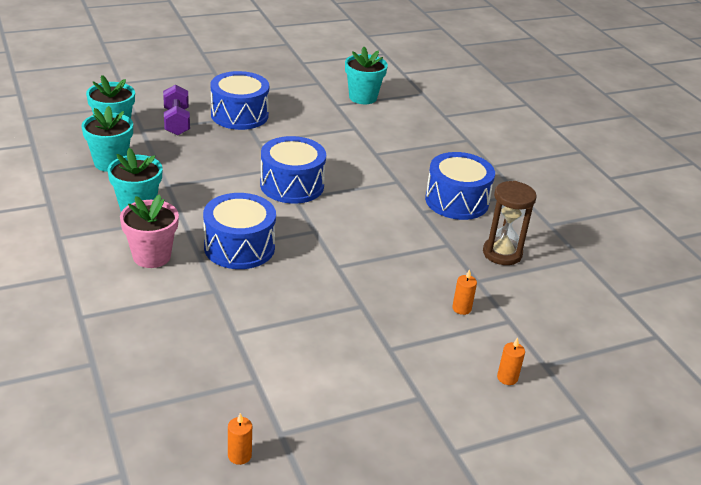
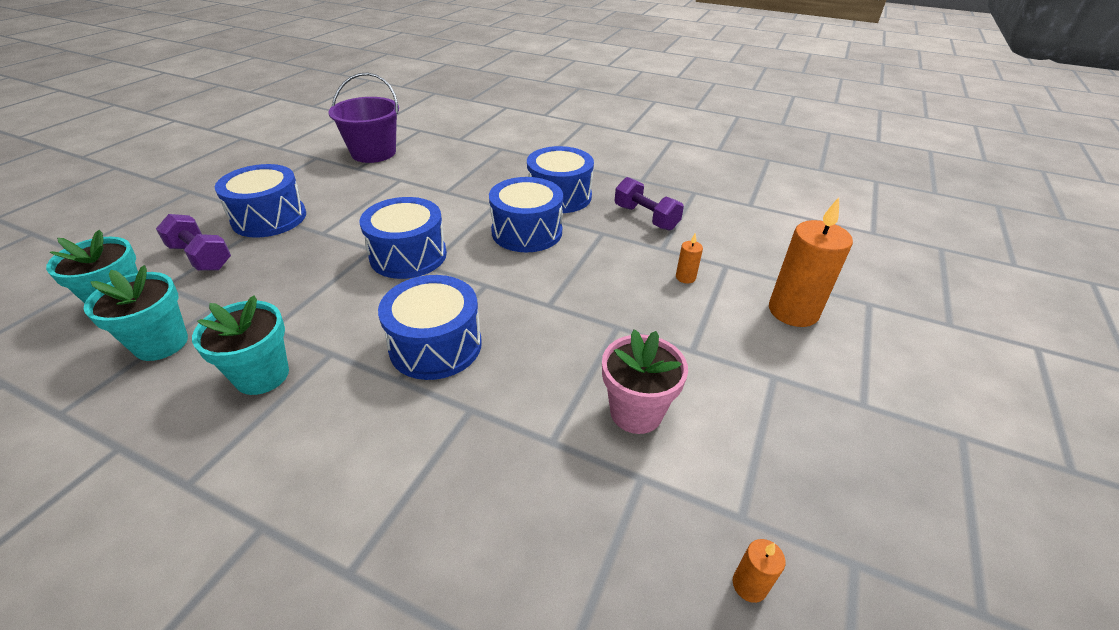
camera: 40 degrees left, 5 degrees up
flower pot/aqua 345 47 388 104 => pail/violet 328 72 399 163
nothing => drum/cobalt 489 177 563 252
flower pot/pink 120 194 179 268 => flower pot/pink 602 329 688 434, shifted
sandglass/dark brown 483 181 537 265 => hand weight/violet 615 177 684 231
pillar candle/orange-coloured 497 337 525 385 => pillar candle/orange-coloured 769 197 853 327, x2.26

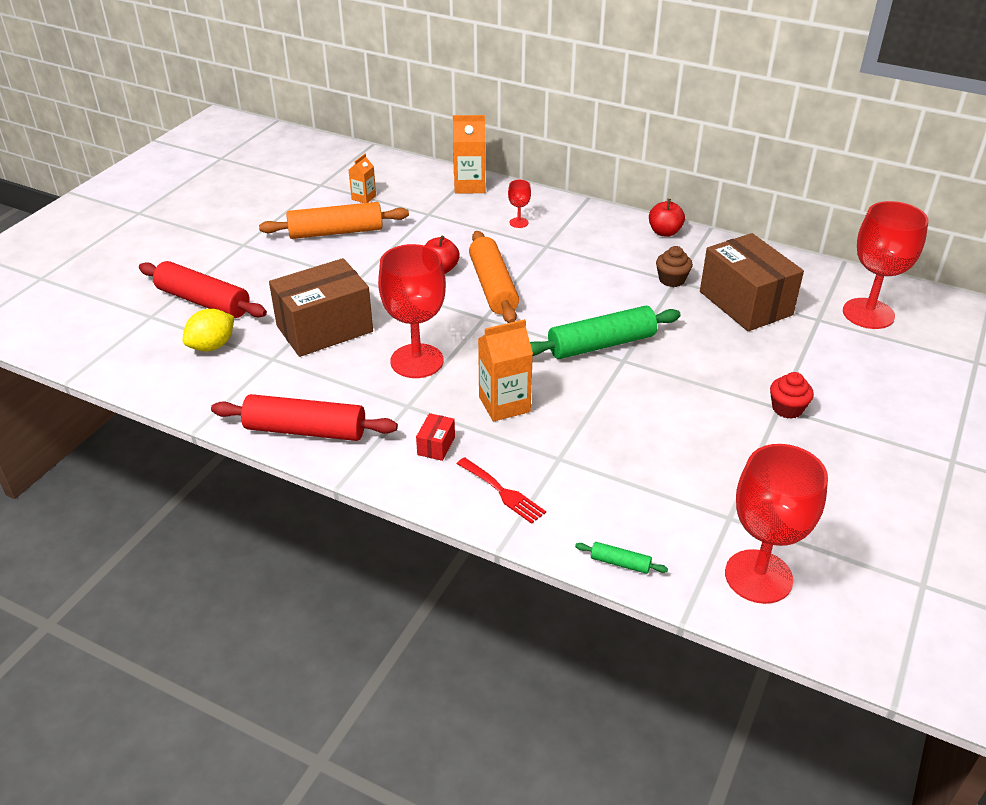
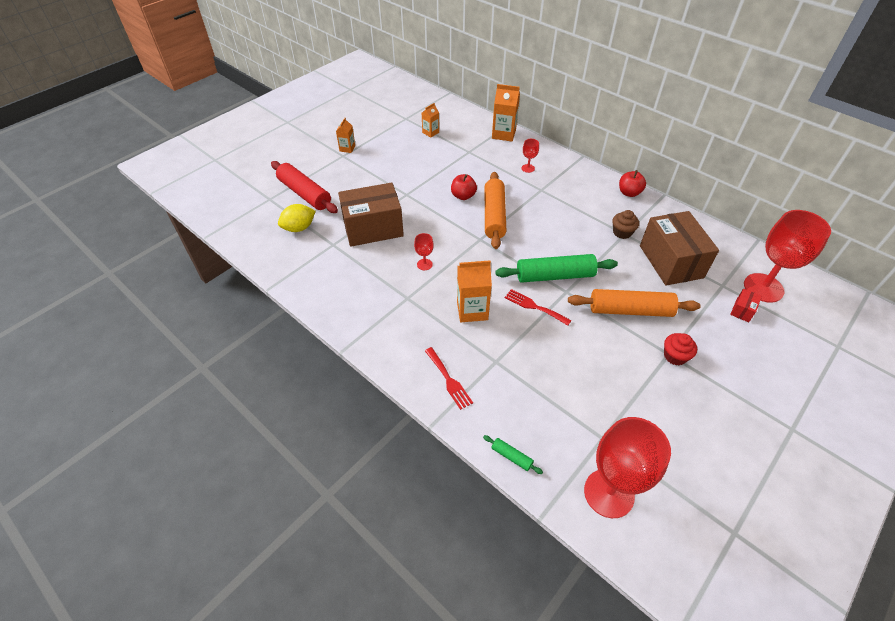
camera: 15 degrees right, 10 degrees up
nothing => carton/orange-coloured 336 118 355 153
wine glass/crimson 378 244 446 378 => wine glass/crimson 414 233 434 270, x0.43
nothing => table fork/crimson 505 289 572 326
pastry roller/orange-coloured 259 202 409 239 => pastry roller/orange-coloured 568 289 701 317, shifted
box/crimson 416 413 455 461 => box/crimson 730 289 762 322, shifted
pastry roller/crimson 211 394 398 441 => nothing

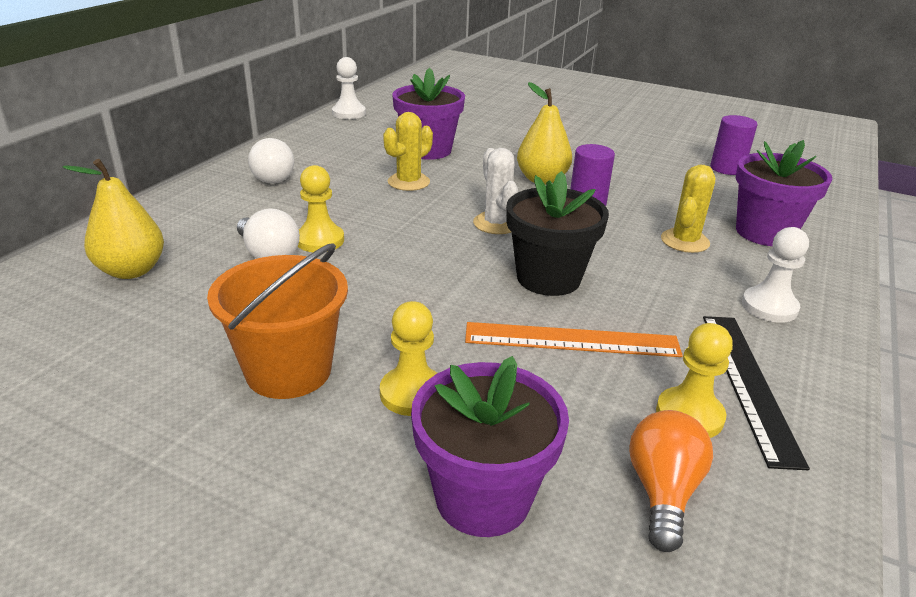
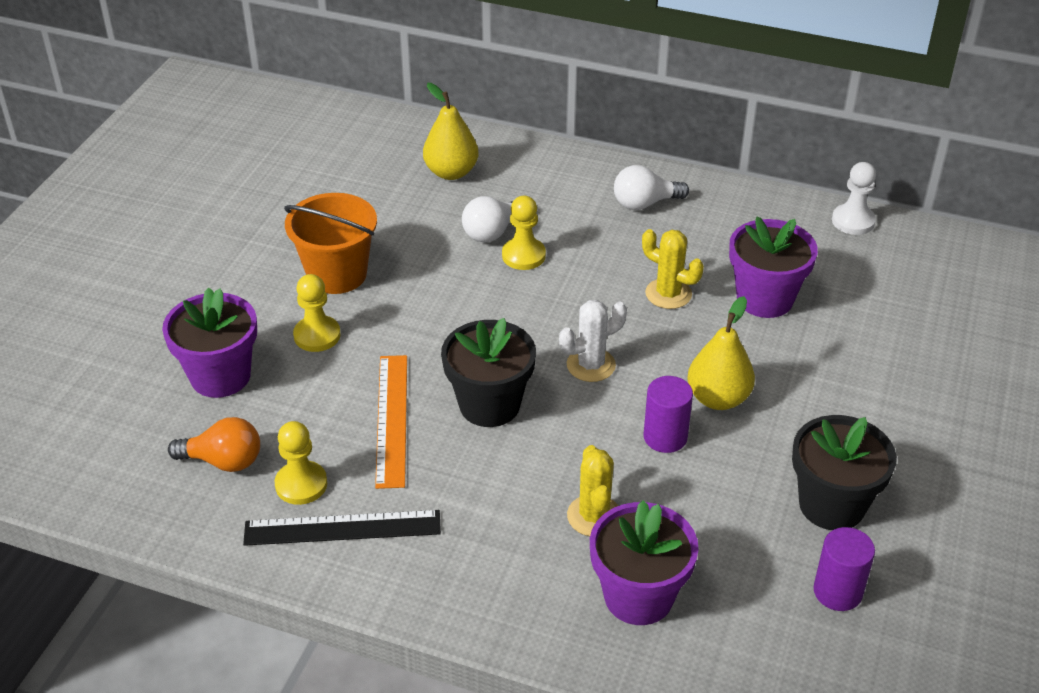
camera: 85 degrees right, 10 degrees up
cactus/bright yellow 661 164 715 253 => cactus/bright yellow 567 445 618 536, 60 degrees clockwise
nothing => flower pot/jet-black 792 415 897 530
game pawn/white 742 227 809 323 => nothing

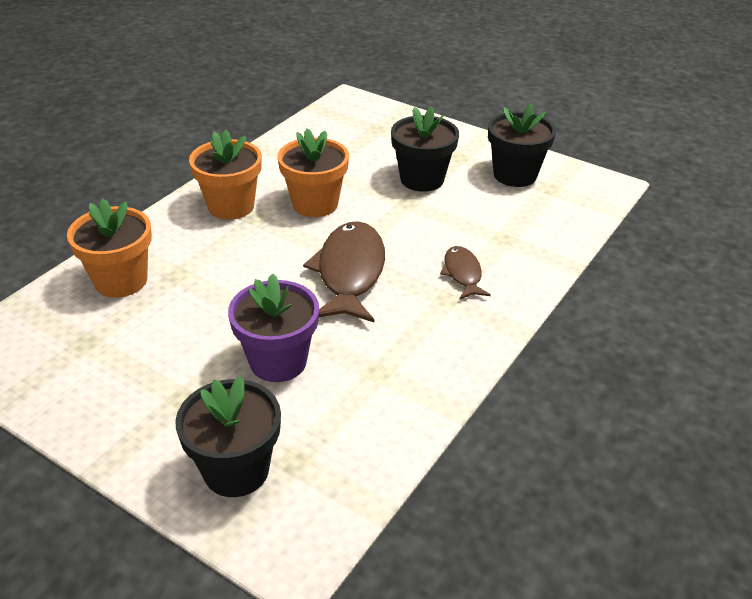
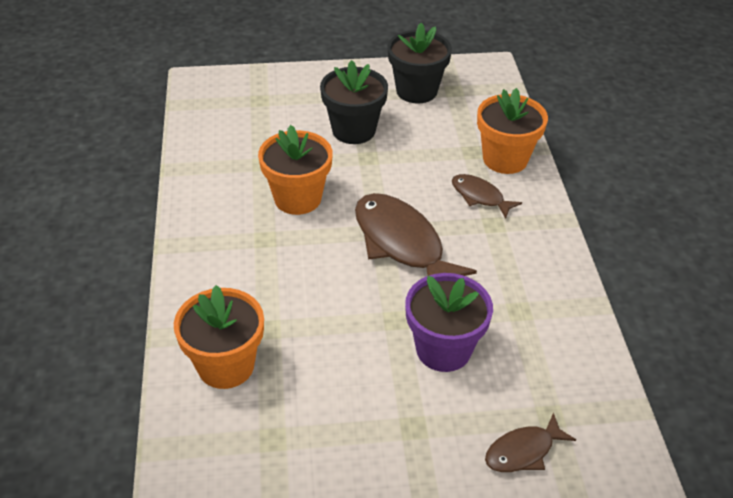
camera: 40 degrees left, 5 degrees up
flower pot/orange-coloured 189 130 262 220 => flower pot/orange-coloured 477 88 548 174, shifted
flower pot/jet-black 175 376 281 497 => toy fish/dark brown 485 412 576 472

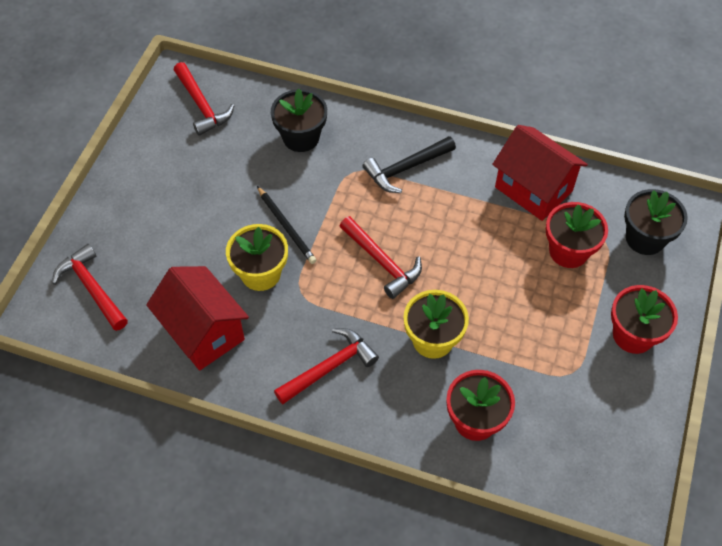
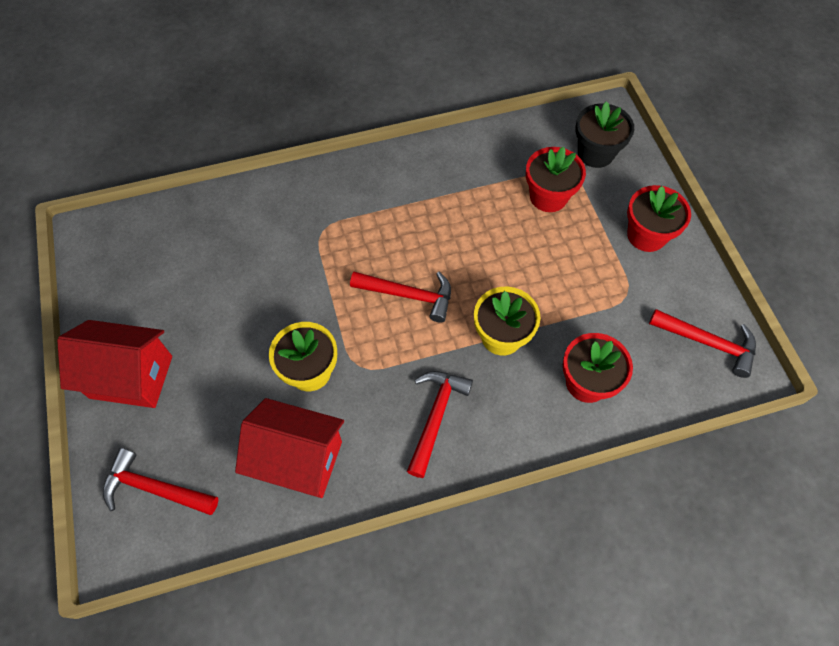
camera: 35 degrees left, 5 degrees up
house/crimson 492 125 588 221 => house/crimson 57 320 172 408, shifted
carpenter's hammer/crimson 174 62 234 136 => carpenter's hammer/crimson 649 309 756 378, shifted
lead pencil/jet-black 257 186 317 264 => nothing
flower pot/jet-black 271 88 327 152 => nothing
carpenter's hammer/jet-black 363 136 456 193 => nothing

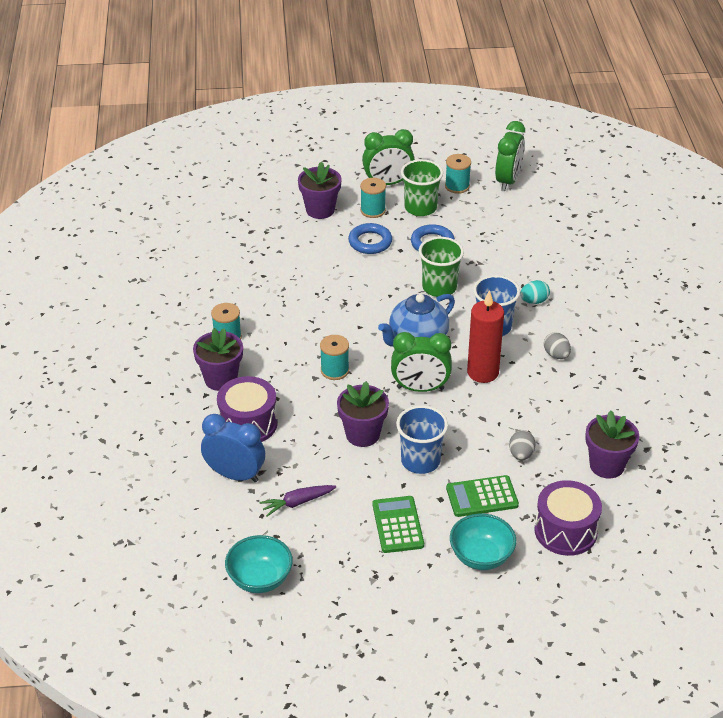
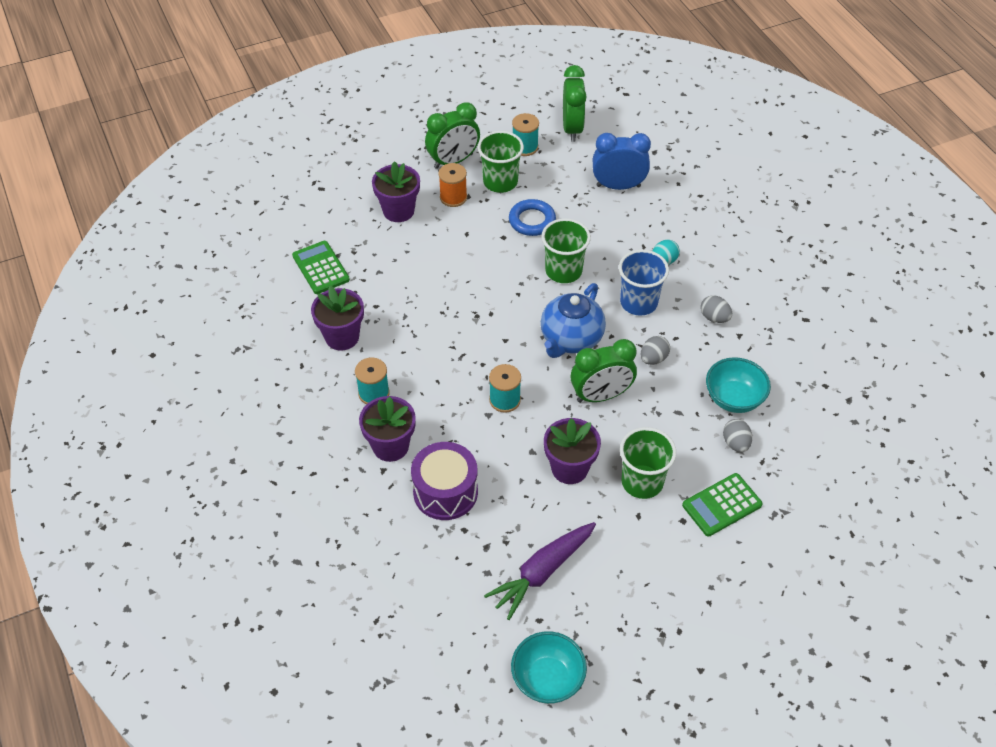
camera: 20 degrees left, 10 degrees up
pocket calculator/emerald 373 496 424 553 => pocket calculator/emerald 292 241 350 294, shifted
flower pot/violet 585 411 639 478 => flower pot/violet 311 286 364 351, shifted
bobbin/aqua 360 178 386 218 => bobbin/orange-coloured 438 163 467 207
toy carrot/violet 259 485 336 516 => toy carrot/violet 484 522 596 620, x1.60
alarm clock/cobalt 201 414 265 482 => alarm clock/cobalt 593 133 651 190, shifted
beaker/cobalt 396 405 448 474 => beaker/emerald 620 427 676 499
pillar candle/crimson 467 290 504 383 => egg/grey 641 336 670 365
deep dish/aqua 450 513 516 570 => deep dish/aqua 706 357 771 413, shifted
torus/cobalt 348 223 392 254 => nothing
drum/violet 534 480 602 556 => nothing

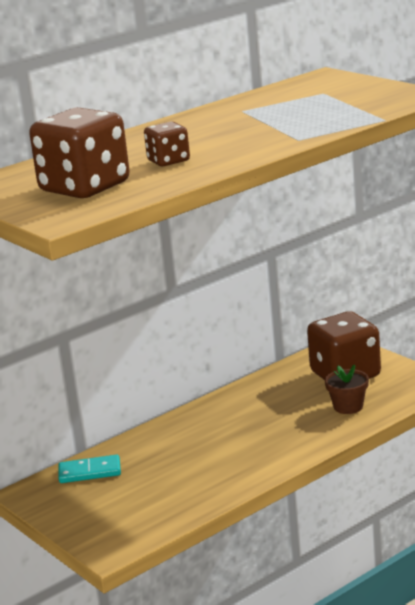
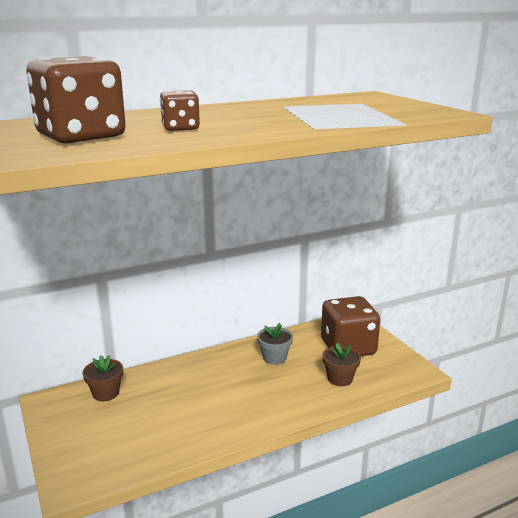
camera: 10 degrees right, 0 degrees up
domino piece/aqua 58 455 121 483 => flower pot/dark brown 83 355 123 401
nothing => flower pot/grey 257 323 293 365

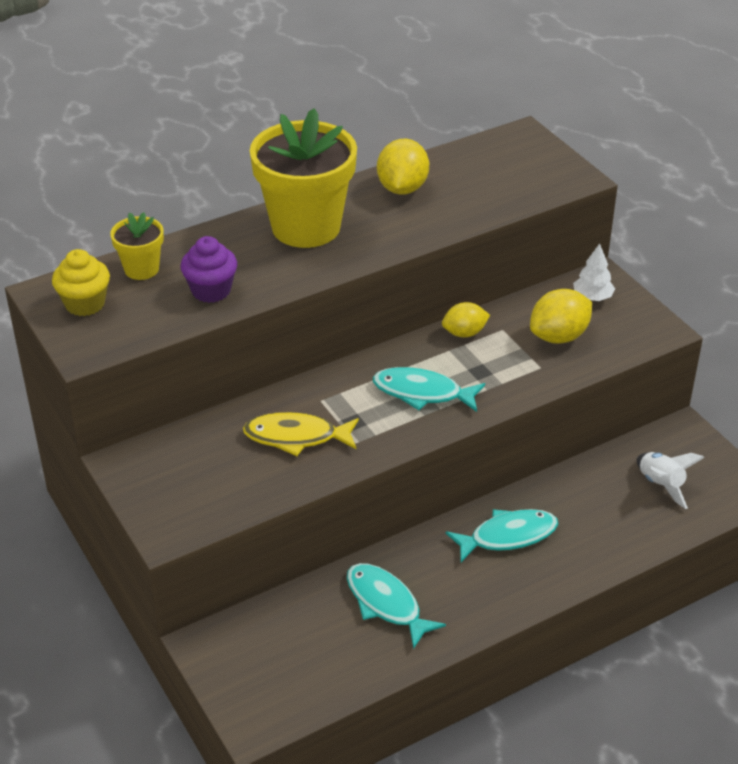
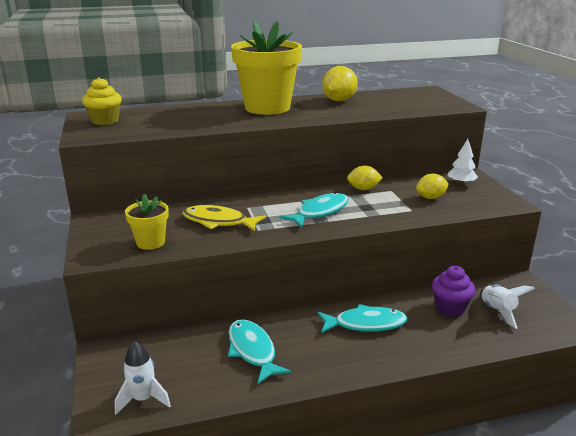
camera: 15 degrees right, 15 degrees down
nothing => rocket/white 115 342 171 415
flower pot/bright yellow 110 212 164 280 => flower pot/bright yellow 125 194 169 250, shifted
toy fish/aqua 373 367 485 412 => toy fish/aqua 279 192 349 228, 105 degrees clockwise
toy lemon/bright yellow 530 289 592 344 => toy lemon/bright yellow 416 174 449 199, x0.66
fairy cake/violet 180 236 237 303 => fairy cake/violet 432 266 475 316, shifted

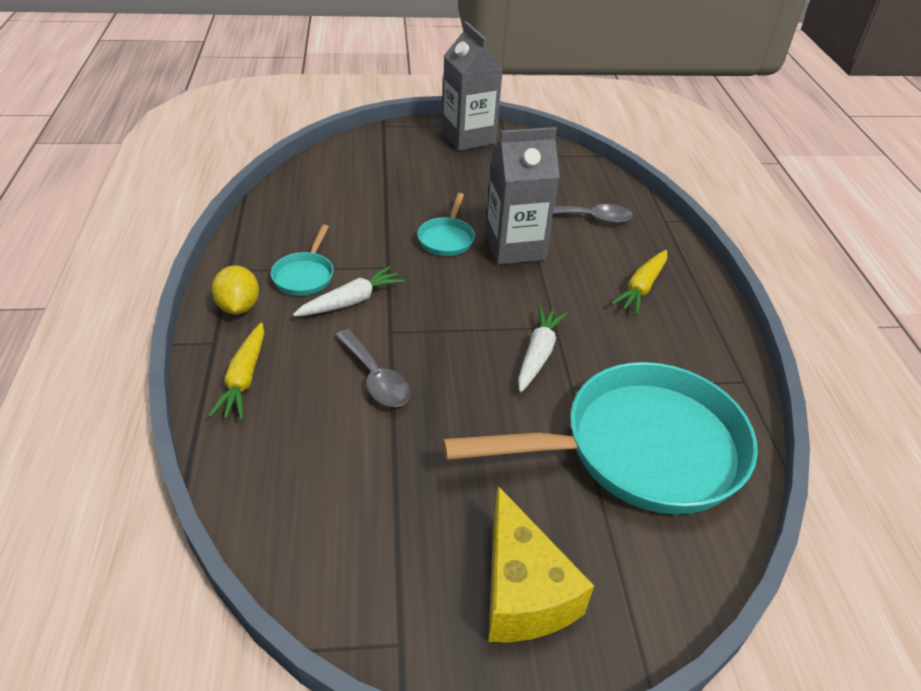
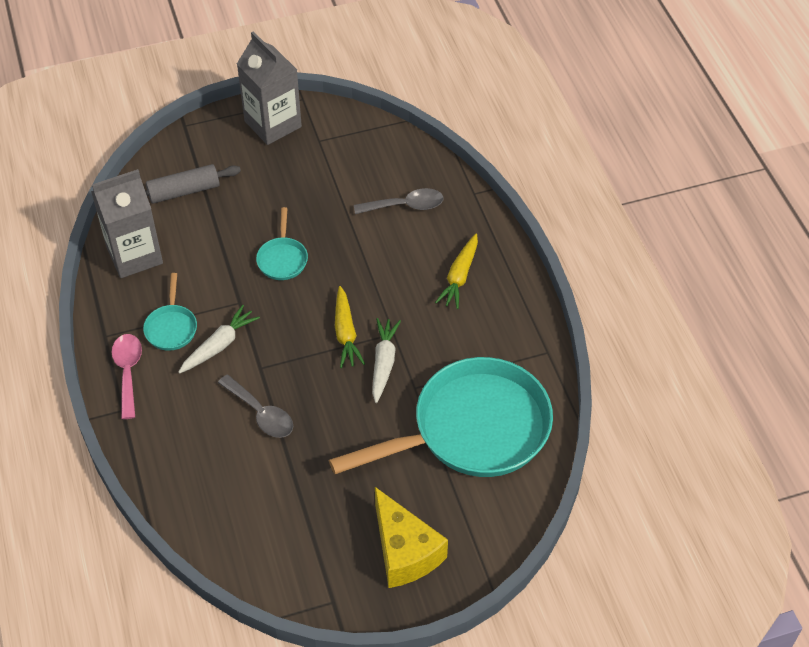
camera: 10 degrees left, 10 degrees up
carton/grey 485 127 560 265 => carton/grey 91 169 163 278, shifted
toy lemon/bright yellow 212 265 259 314 => teaspoon/pink 111 334 142 419
nothing => pastry roller/grey 145 164 241 204
toy carrot/bright yellow 208 323 264 420 => toy carrot/bright yellow 335 286 365 368, shifted

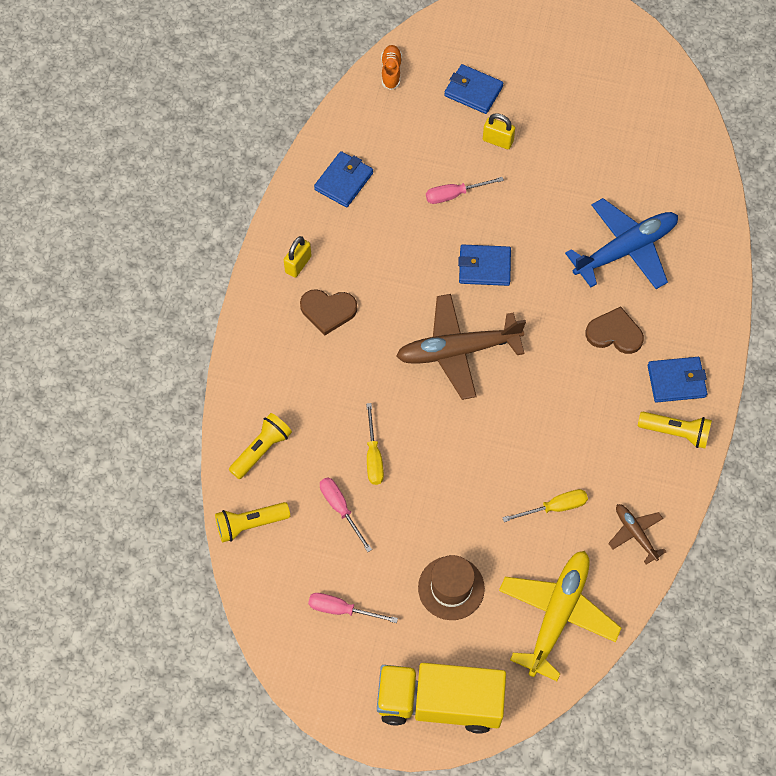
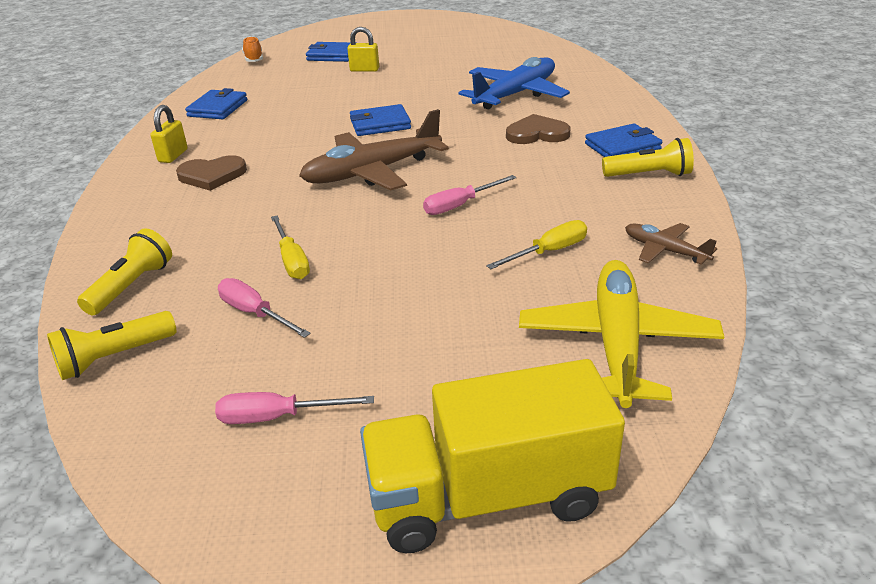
camera: 15 degrees left, 30 degrees down
flat screwdriver/pink 426 177 504 204 => flat screwdriver/pink 423 175 516 215, shifted
top hat/dark brown 418 555 485 620 => nothing

